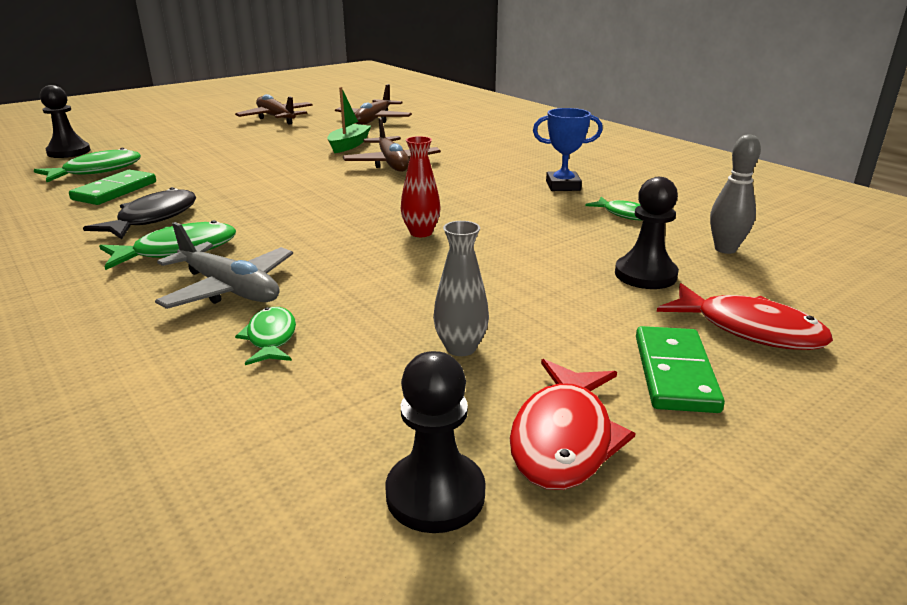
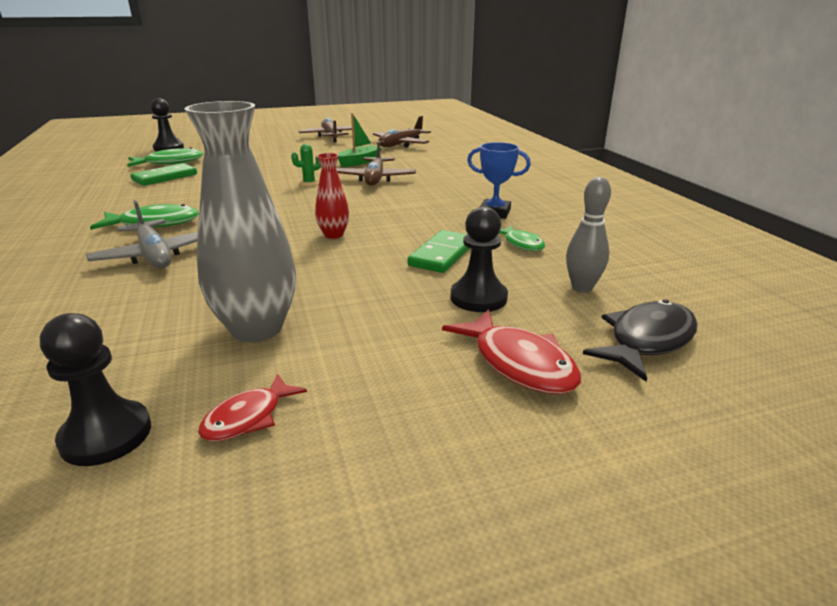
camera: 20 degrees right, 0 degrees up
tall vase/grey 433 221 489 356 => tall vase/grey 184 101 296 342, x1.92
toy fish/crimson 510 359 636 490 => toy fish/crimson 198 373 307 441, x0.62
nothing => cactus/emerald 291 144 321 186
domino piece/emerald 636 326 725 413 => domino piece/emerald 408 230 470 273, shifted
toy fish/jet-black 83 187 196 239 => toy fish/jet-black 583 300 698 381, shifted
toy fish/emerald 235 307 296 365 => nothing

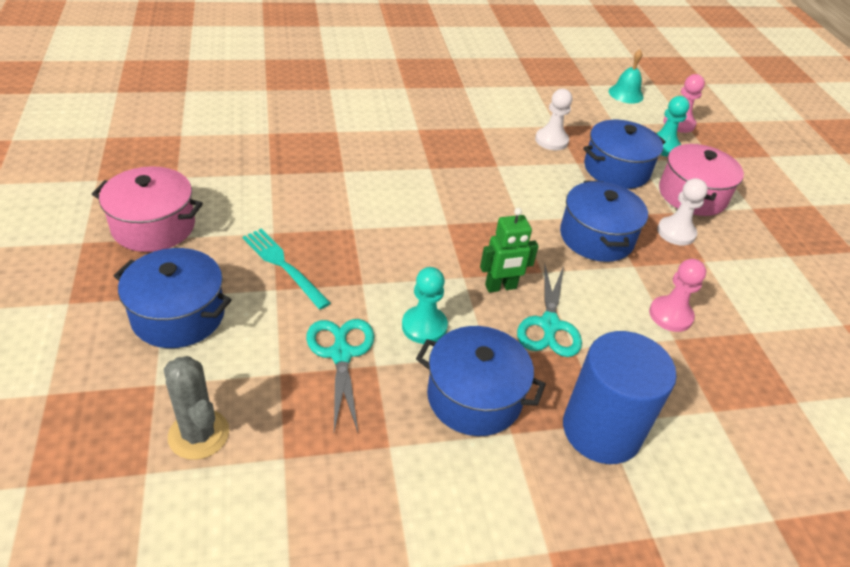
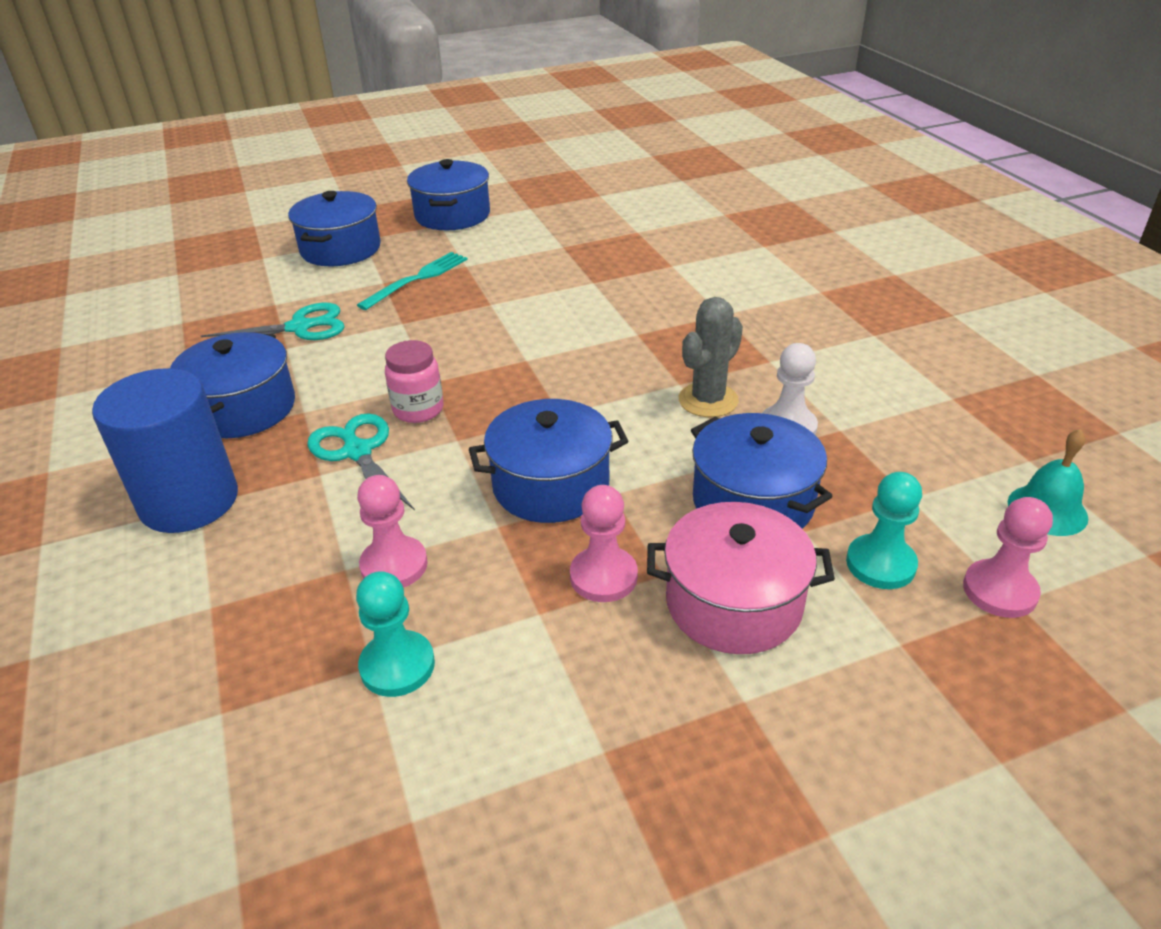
camera: 85 degrees right, 5 degrees down
pair of scissors/aqua 517 264 582 357 => pair of scissors/aqua 307 413 415 510, 60 degrees clockwise
game pawn/aqua 402 267 448 344 => game pawn/aqua 356 571 435 697, shifted
robot figure/emerald 480 208 539 293 => preserve jar/pink 385 340 443 423
stockpot/pink 92 166 203 252 => stockpot/cobalt 407 159 490 230
game pawn/white 657 178 708 246 => game pawn/pink 570 485 638 602
cactus/grey 164 356 229 460 => cactus/grey 679 297 743 417, shifted

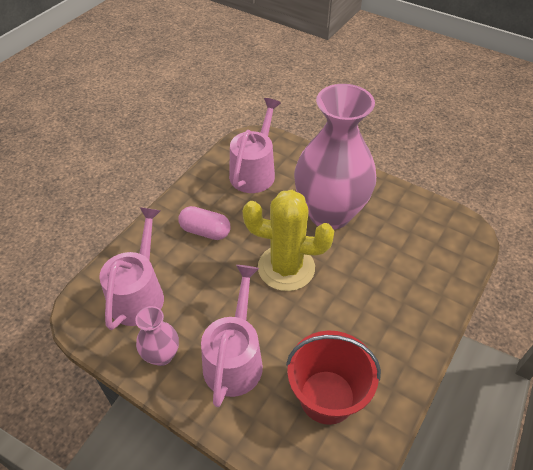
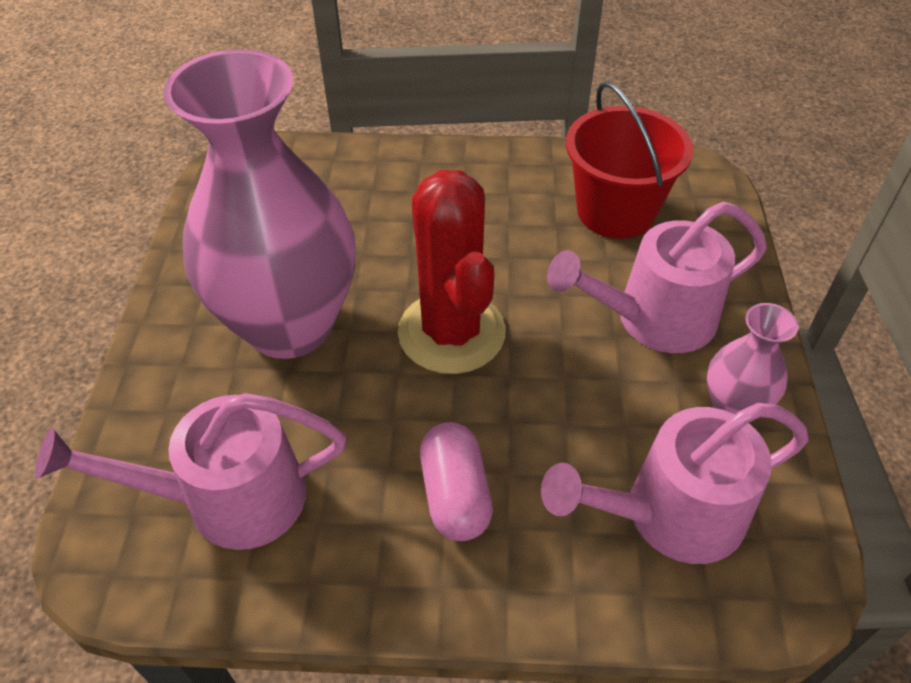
camera: 120 degrees left, 0 degrees up
cactus/bright yellow 243 190 334 291 => cactus/crimson 398 170 506 374

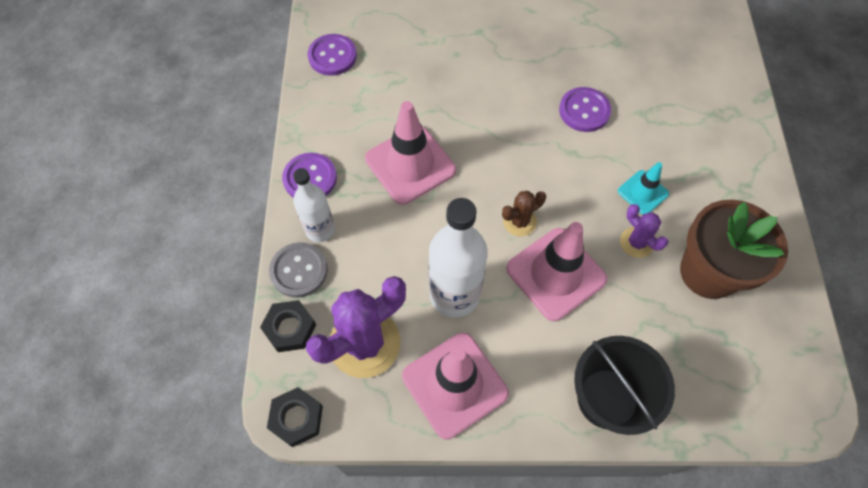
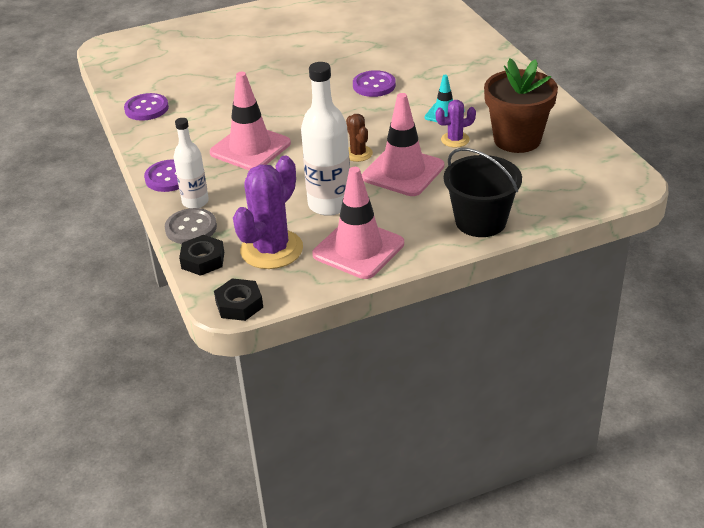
camera: 20 degrees left, 25 degrees down
cactus/dark brown 502 191 546 236 => cactus/dark brown 346 114 373 162, 60 degrees counterclockwise
cactus/violet 620 204 668 258 => cactus/violet 436 100 476 147, 45 degrees counterclockwise

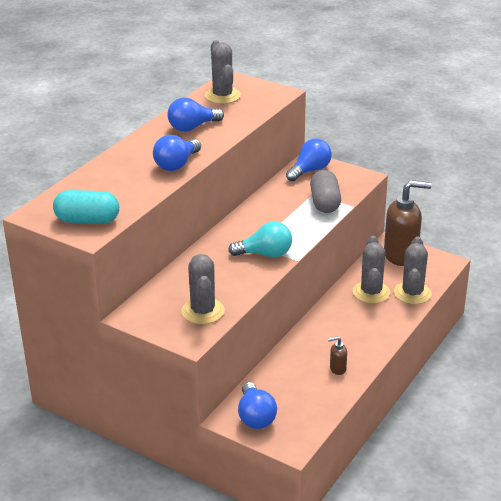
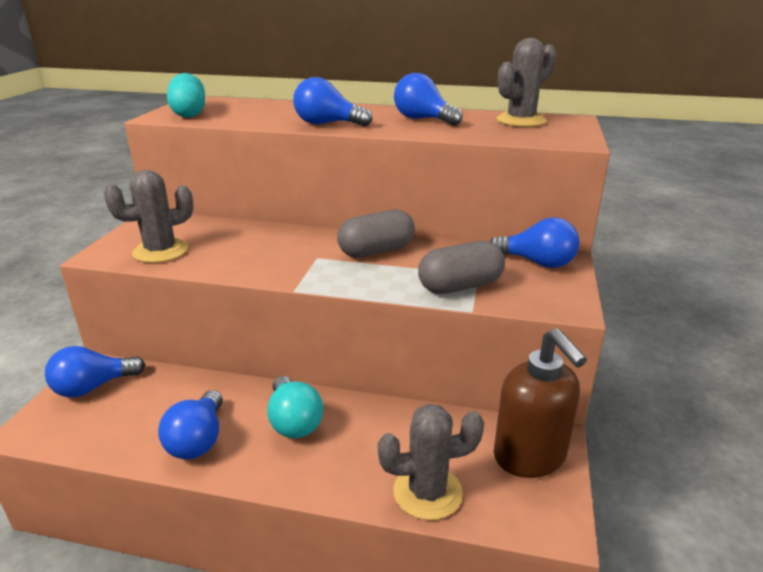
camera: 70 degrees right, 5 degrees down
soap pump/dark brown 328 336 347 375 => lightbulb/cobalt 158 390 223 459
lightbulb/aqua 228 222 292 257 => lightbulb/aqua 267 376 323 438, shifted
nothing => pill shape/grey 337 209 415 258
cactus/grey 353 236 390 304 => nothing

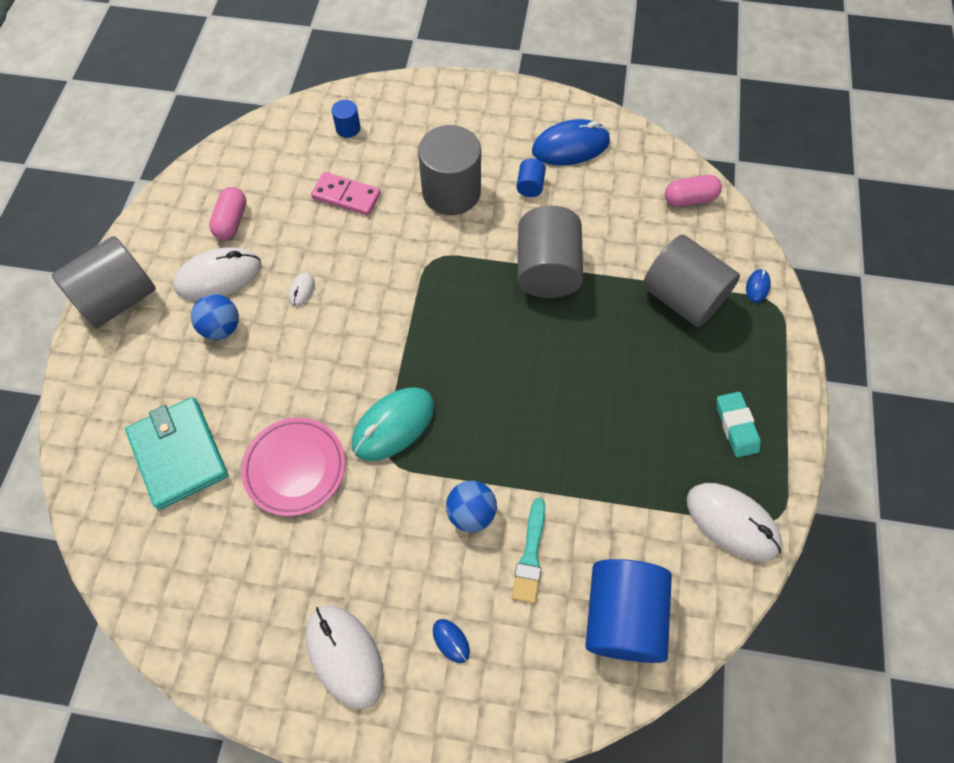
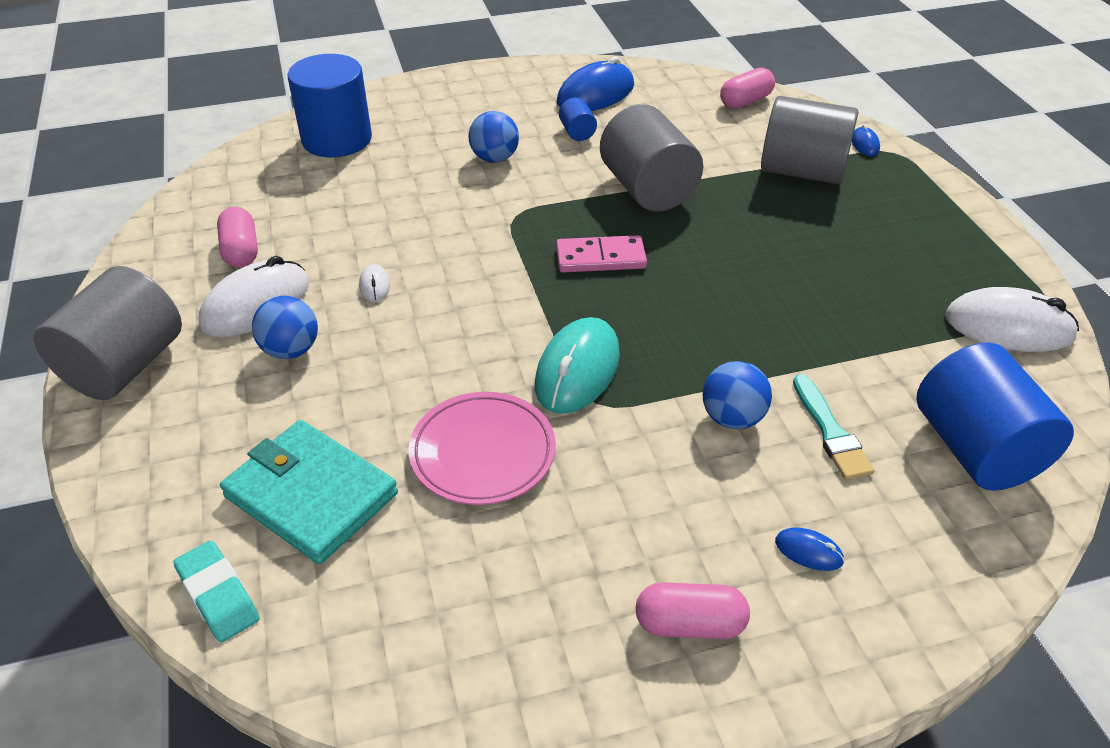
camera: 25 degrees left, 20 degrees down
pencil eraser/aqua 717 392 761 457 => pencil eraser/aqua 173 540 260 643, shifted
cylinder/cobalt 332 100 361 138 => cylinder/cobalt 288 54 372 157, x2.27
cylinder/grey 418 125 481 215 => play ball/cobalt 469 111 519 163
domino piece/pink 311 172 381 216 => domino piece/pink 556 235 647 272, shifted
PC mouse/white 306 605 384 709 => pill shape/pink 635 582 750 639

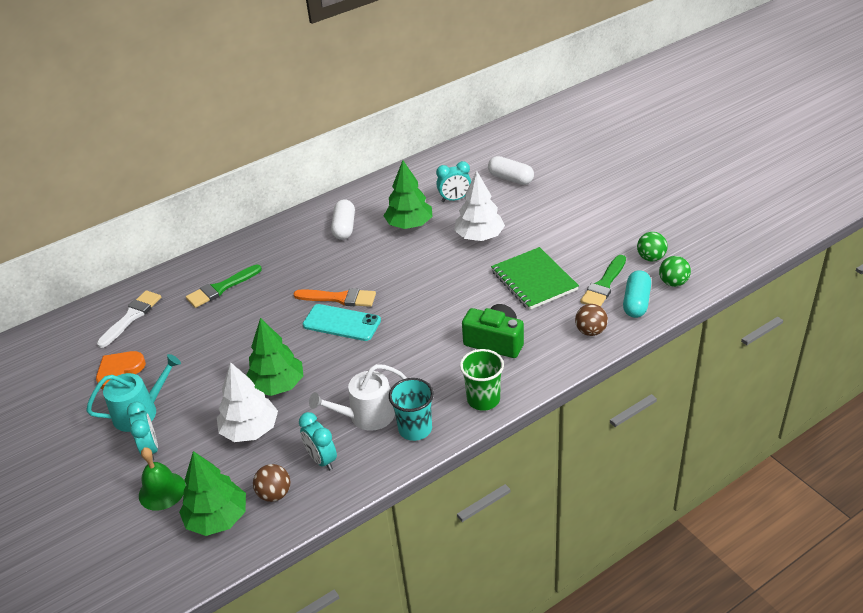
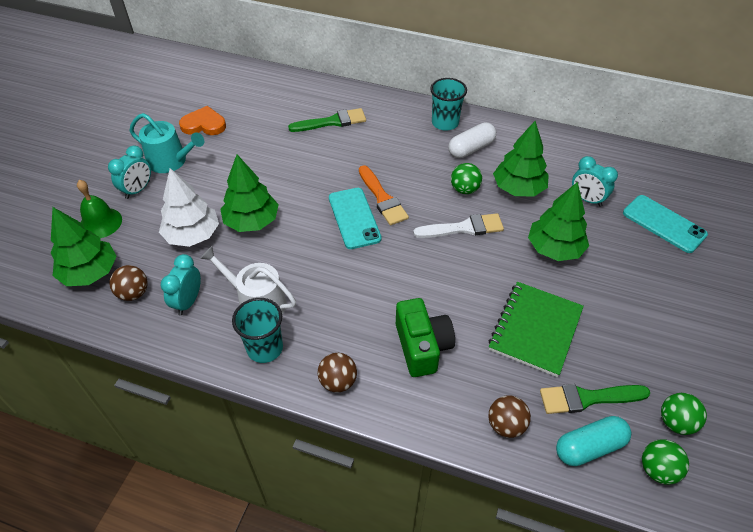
camera: 50 degrees right, 10 degrees up
paint brush/emerald 186 265 262 308 => paint brush/emerald 288 108 366 132, 150 degrees clockwise
beaker/emerald 460 349 504 411 => play ball/dark brown 317 353 357 393
paint brush/white 97 290 161 348 => paint brush/white 413 213 504 238, shifted
nothing => beaker/aqua 430 78 467 131
nothing => play ball/emerald 451 163 482 194
tree/white 454 171 505 241 => tree/emerald 528 182 589 261
pill shape/white 488 156 534 185 => mobile phone/aqua 623 195 708 253

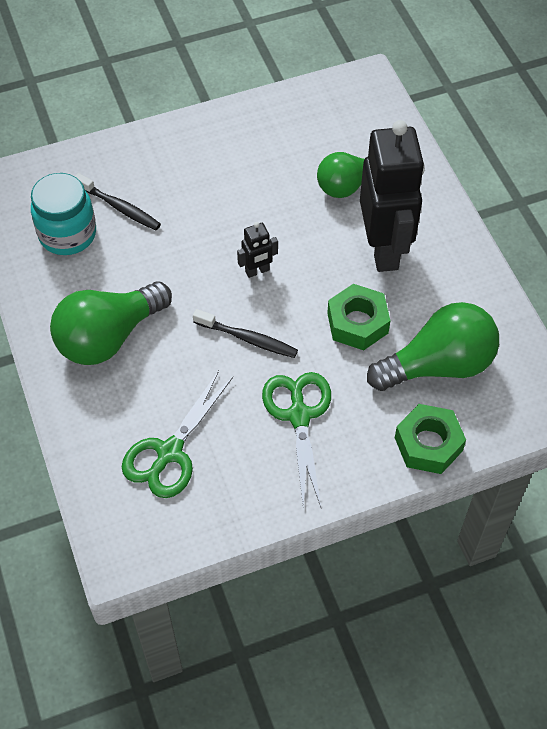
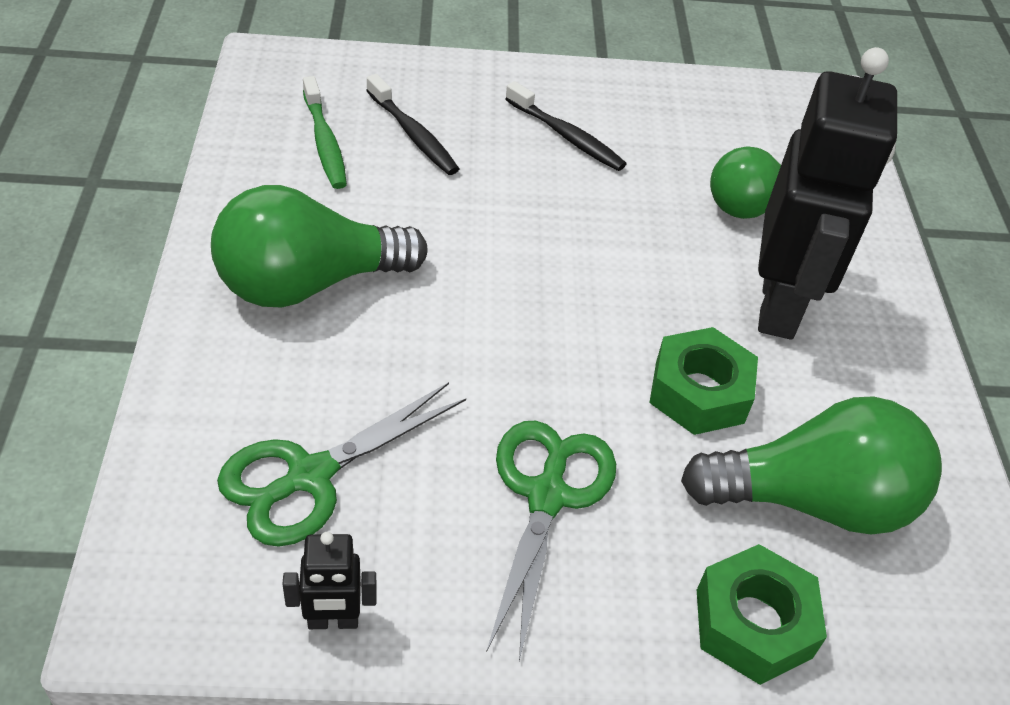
camera: 15 degrees right, 10 degrees down
robot figure/jet-black 237 222 278 278 => robot figure/jet-black 283 532 377 629, shifted
preserve jar/aqua 31 173 96 255 => toothbrush/emerald 303 76 347 189
toothbrush/jet-black 193 309 298 358 => toothbrush/jet-black 505 81 627 171, shifted

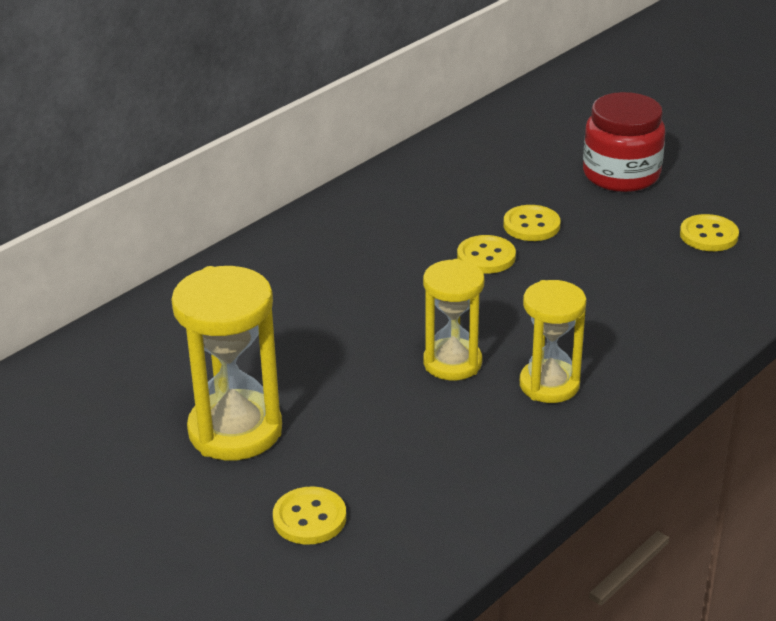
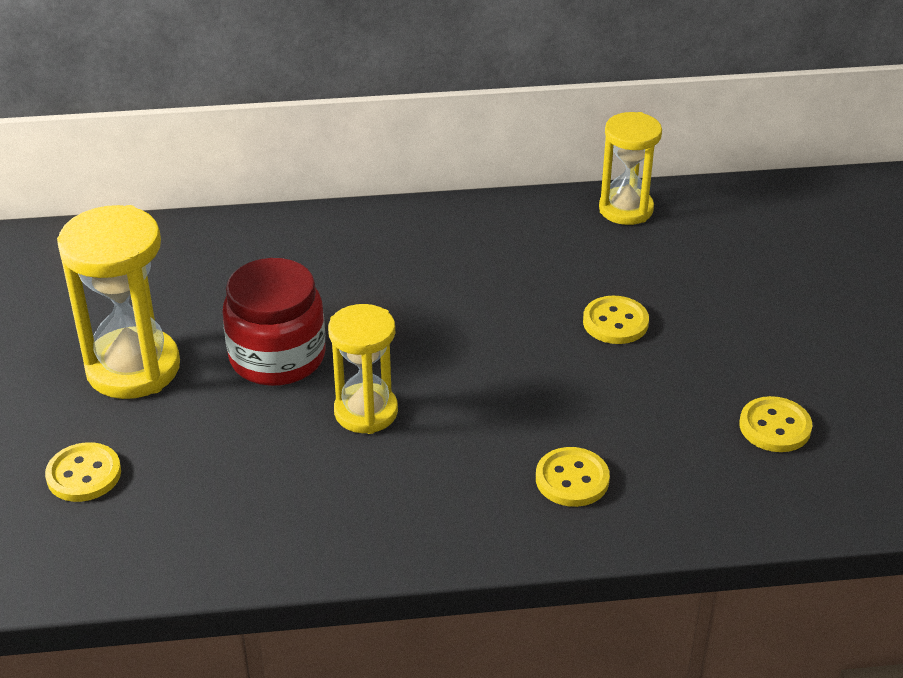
camera: 40 degrees right, 5 degrees up
preserve jar/crimson 583 92 665 192 => preserve jar/crimson 222 258 325 386, shifted
sewing button/bright yellow 457 235 516 273 => sewing button/bright yellow 536 447 610 507, shifted
sandglass/bright yellow 520 280 586 403 => sandglass/bright yellow 599 112 662 225, shifted

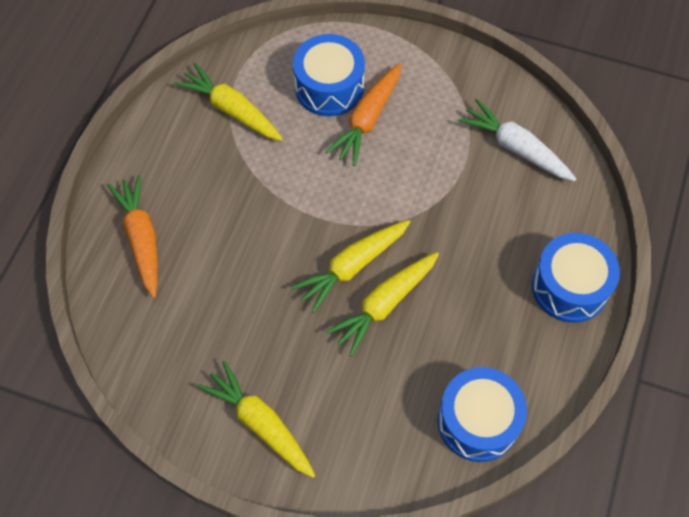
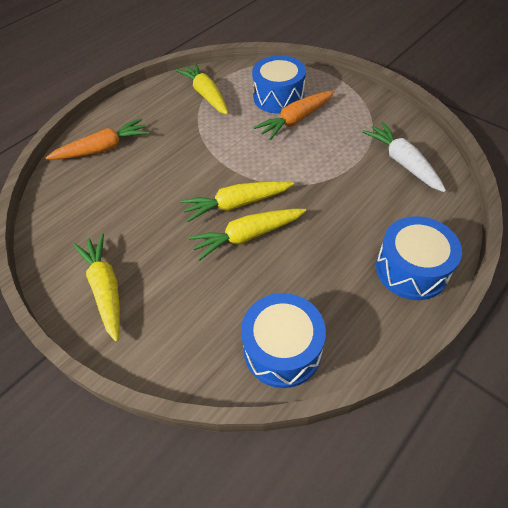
camera: 25 degrees right, 10 degrees down
toy carrot/orange-coloured 107 175 157 298 => toy carrot/orange-coloured 46 118 149 160, 60 degrees clockwise

